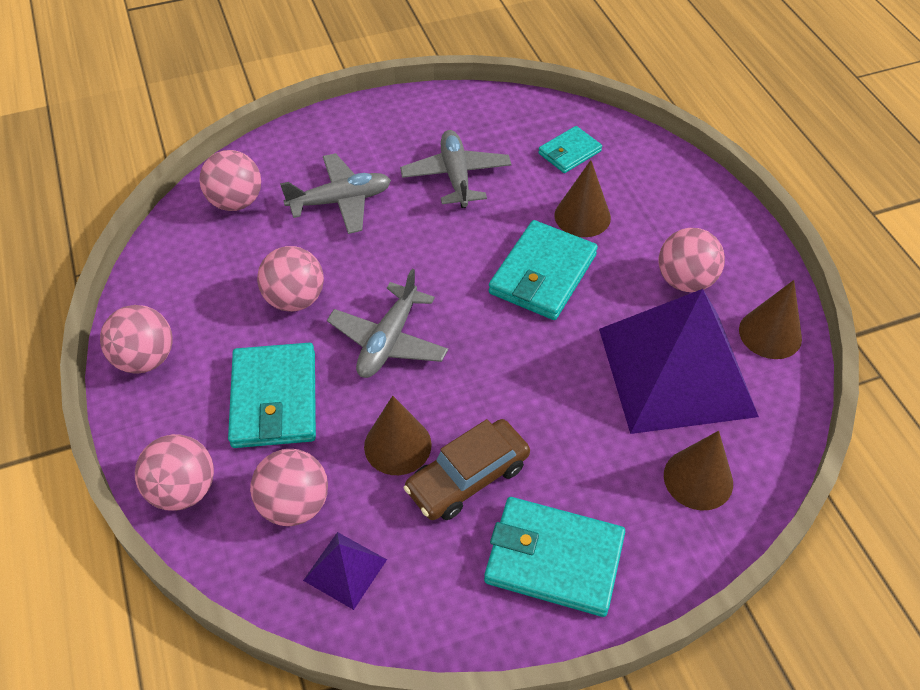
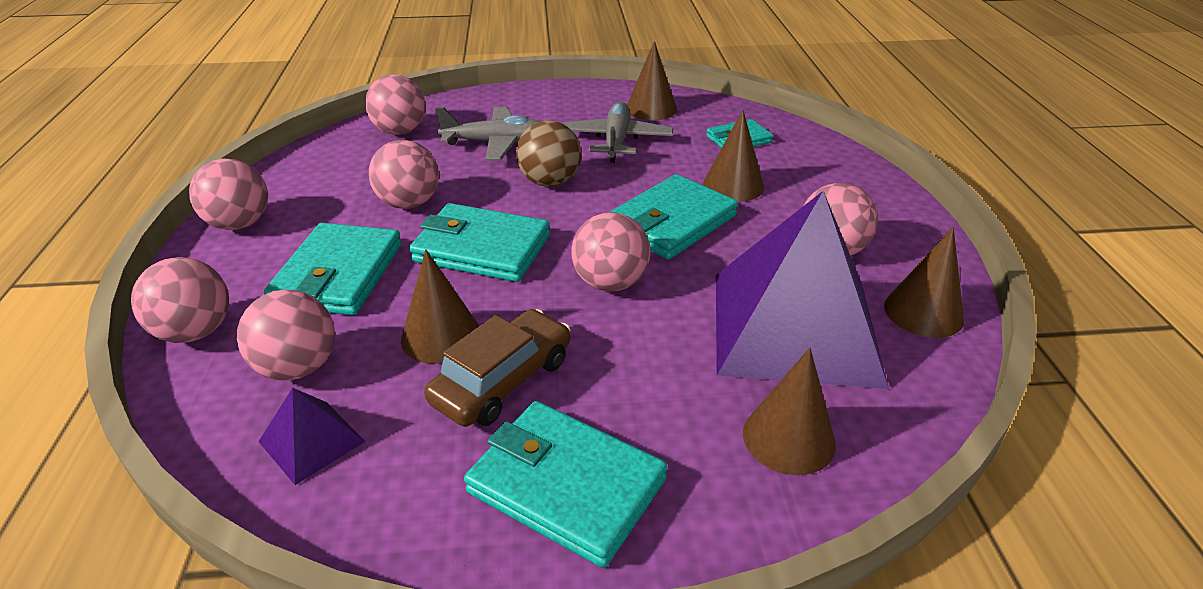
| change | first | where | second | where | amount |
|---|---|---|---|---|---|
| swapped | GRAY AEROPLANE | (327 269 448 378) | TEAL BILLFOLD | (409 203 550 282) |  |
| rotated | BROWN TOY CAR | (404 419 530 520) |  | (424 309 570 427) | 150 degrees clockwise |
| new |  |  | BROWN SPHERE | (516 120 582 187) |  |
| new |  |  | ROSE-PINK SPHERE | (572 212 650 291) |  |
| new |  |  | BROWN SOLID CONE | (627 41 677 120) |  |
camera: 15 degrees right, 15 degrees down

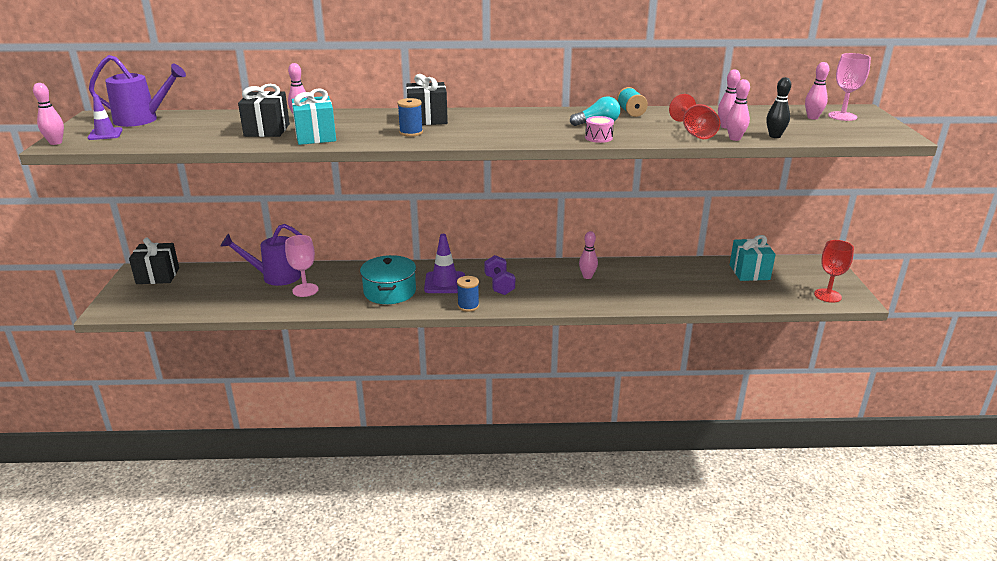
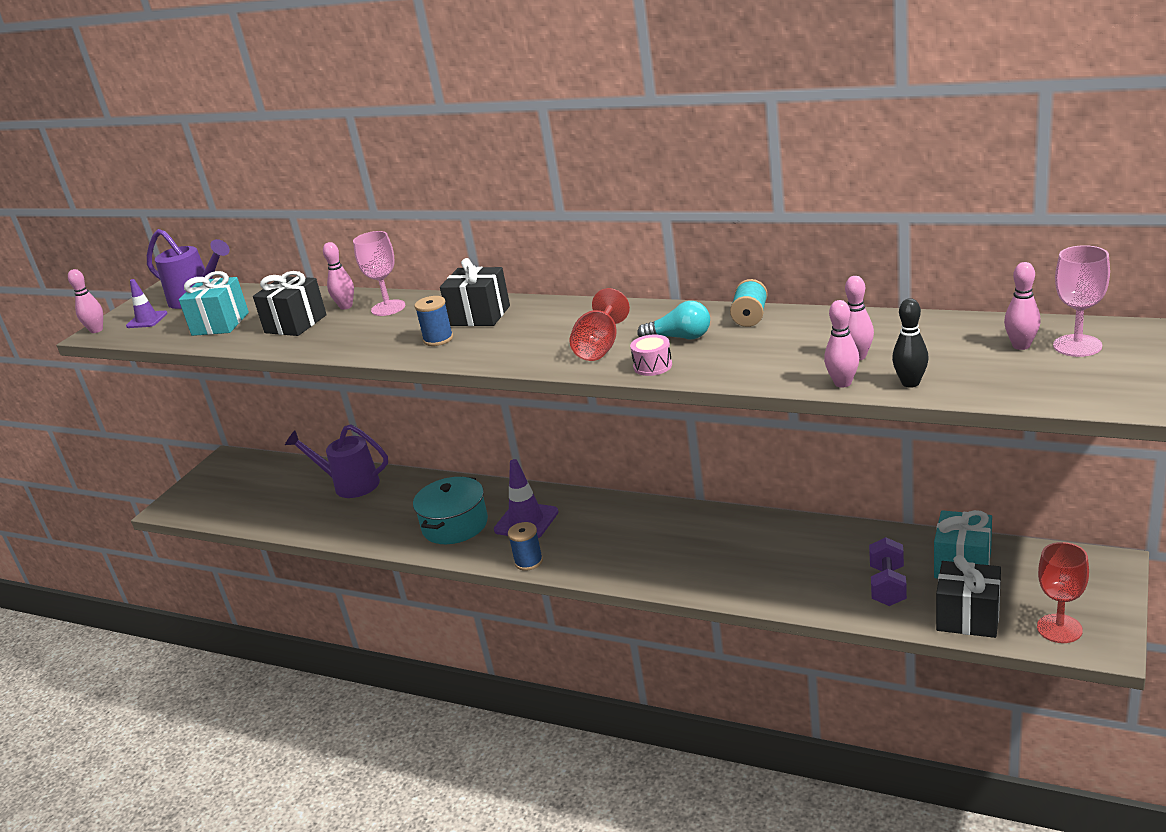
| change | first | where | second | where | amount |
|---|---|---|---|---|---|
| shifted | JET-BLACK WRAPPED GIFT | (129 237 179 284) |  | (936 555 1001 638) |  |
| shifted | ROSE-PINK GOBLET | (285 235 318 297) |  | (353 231 405 316) |  |
| shifted | TEAL WRAPPED GIFT | (292 88 336 145) |  | (179 271 249 336) |  |
| shifted | ROYAL PURPLE HAND WEIGHT | (485 255 515 295) |  | (869 537 907 606) |  |
| gone | ROSE-PINK SKITTLE | (579 231 598 279) |  |  |  |
| shifted | SCARLET GOBLET | (669 94 720 139) |  | (569 288 630 361) |  |
camera: 30 degrees right, 0 degrees up

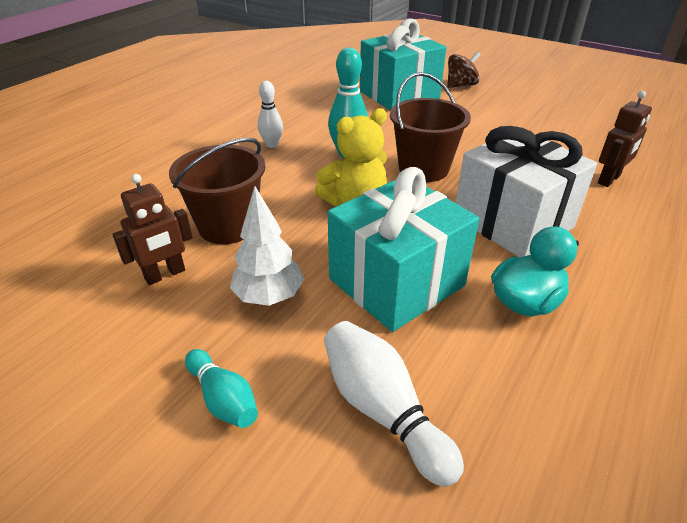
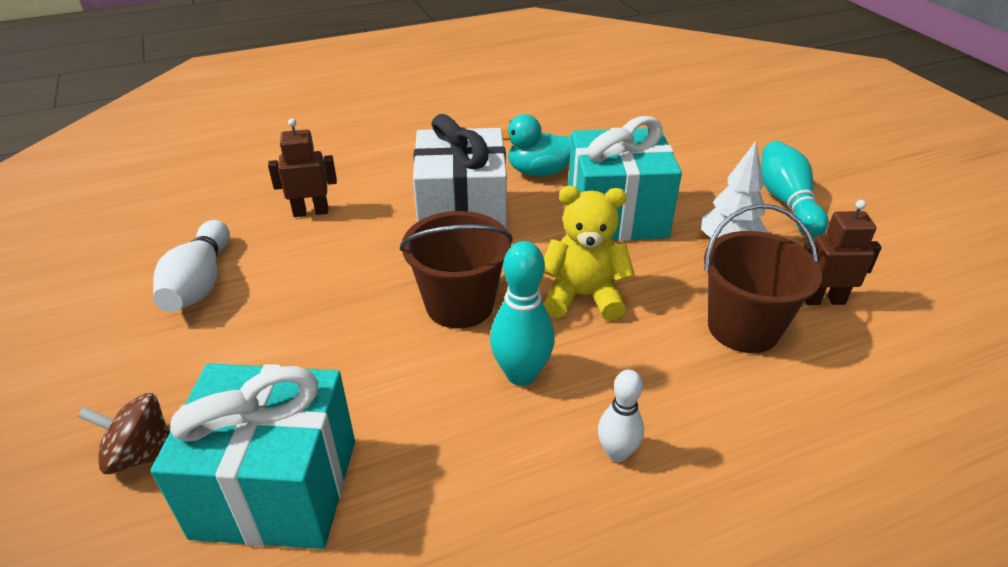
| change | first | where | second | where | amount |
|---|---|---|---|---|---|
| scaled | TEAL SKITTLE | (185 349 258 428) |  | (761 141 828 237) | x1.55 |
| shifted | PURE WHITE SKITTLE | (324 321 464 487) |  | (153 220 230 312) |  |
camera: 145 degrees left, 0 degrees up

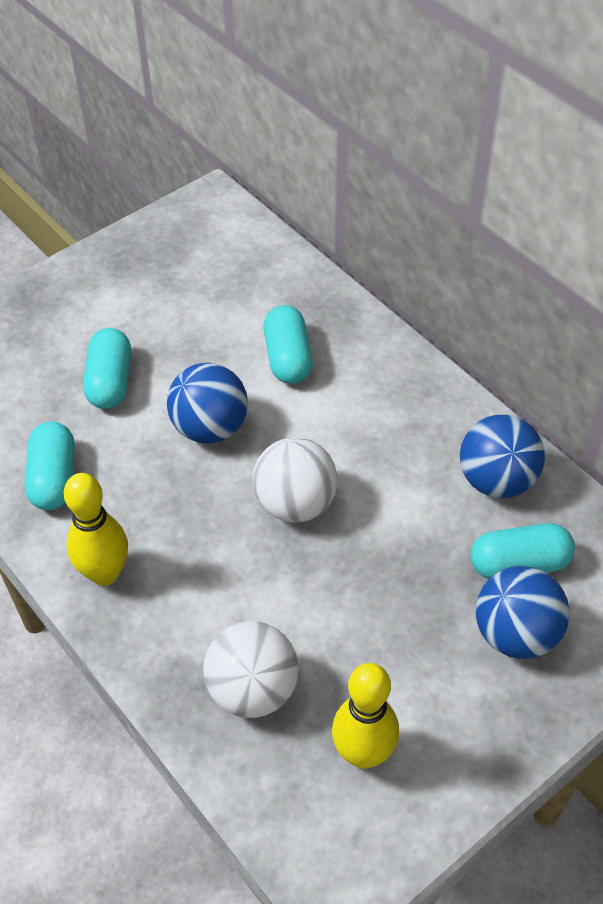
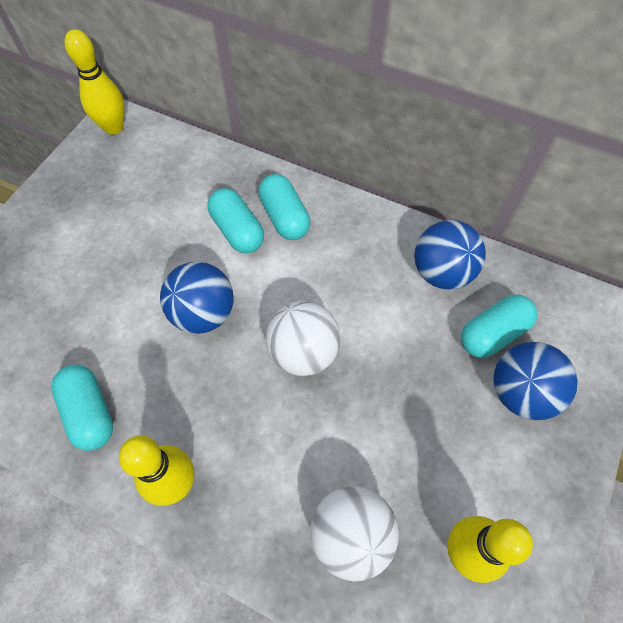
| change | first | where | second | where | amount |
|---|---|---|---|---|---|
| shifted | TEAL PILL | (83 328 131 409) |  | (258 174 310 240) |  |
| new |  |  | GOLDEN SKITTLE | (65 29 125 135) |  |
camera: 25 degrees left, 10 degrees up

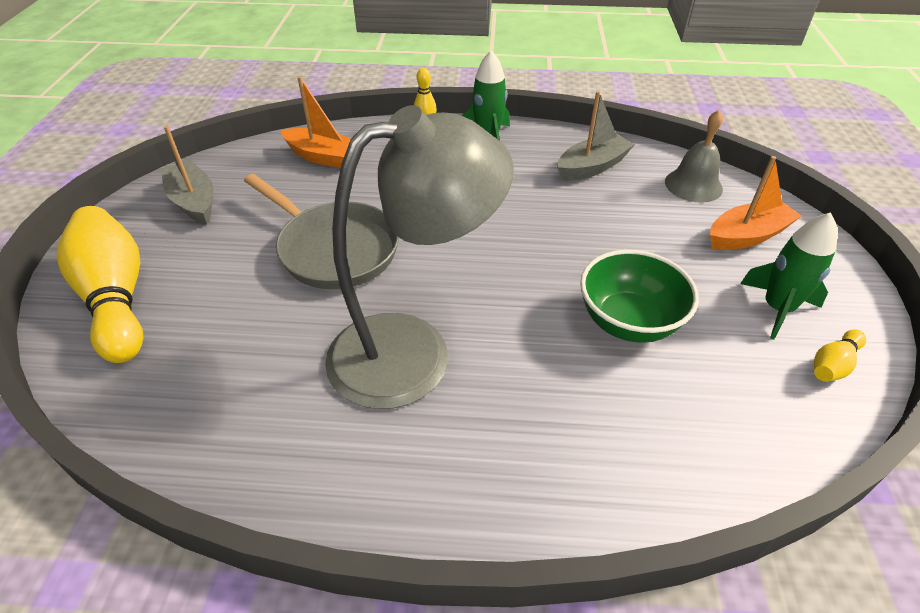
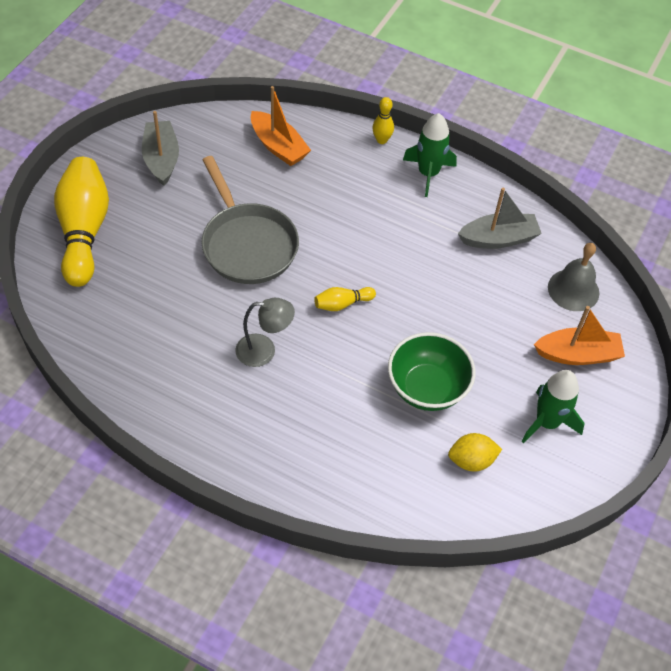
| change | first | where | second | where | amount |
|---|---|---|---|---|---|
| scaled | GRAY DESK LAMP | (325 105 514 409) |  | (235 298 295 367) | x0.45 |
| shifted | GOLDEN SKITTLE | (814 329 866 382) |  | (314 287 376 311) |  |
| new |  |  | GOLDEN CITRUS FRUIT | (448 433 502 472) |  |
camera: 20 degrees right, 10 degrees up

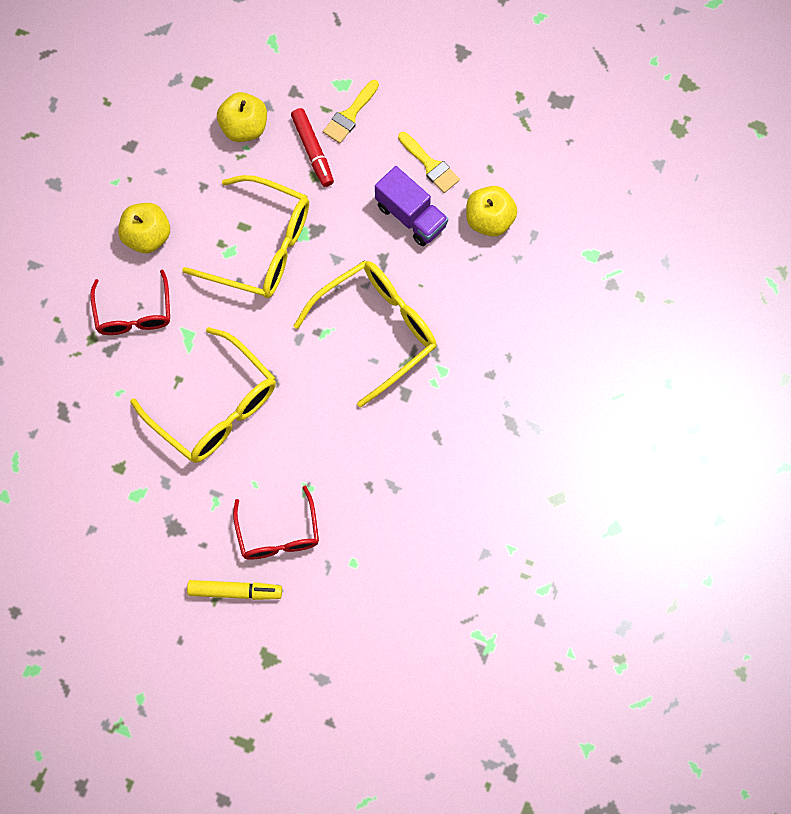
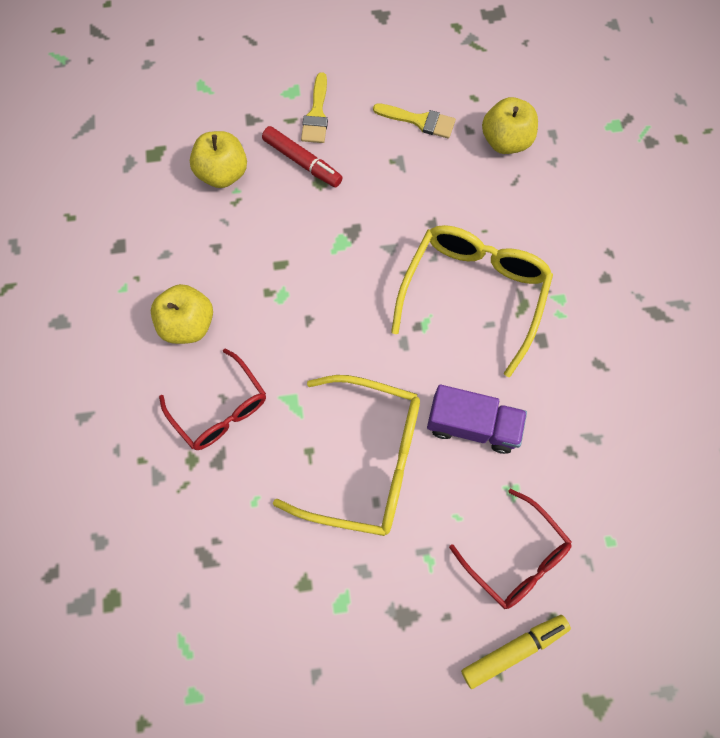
| change | first | where | second | where | amount |
|---|---|---|---|---|---|
| gone | GOLDEN EYEGLASSES | (182 175 309 298) |  |  |  |
| shifted | ROYAL PURPLE LORRY | (375 166 448 246) |  | (427 385 527 454) |  |
camera: 30 degrees left, 0 degrees up

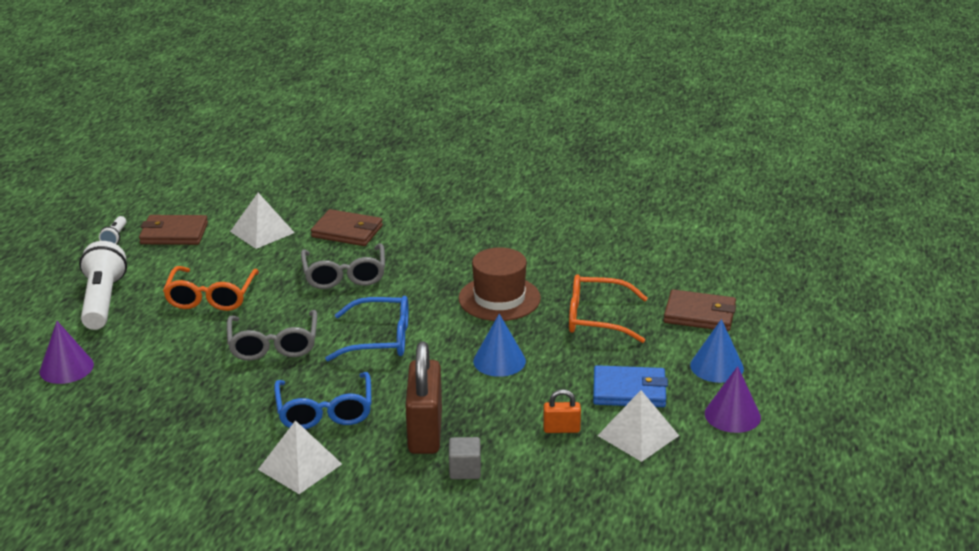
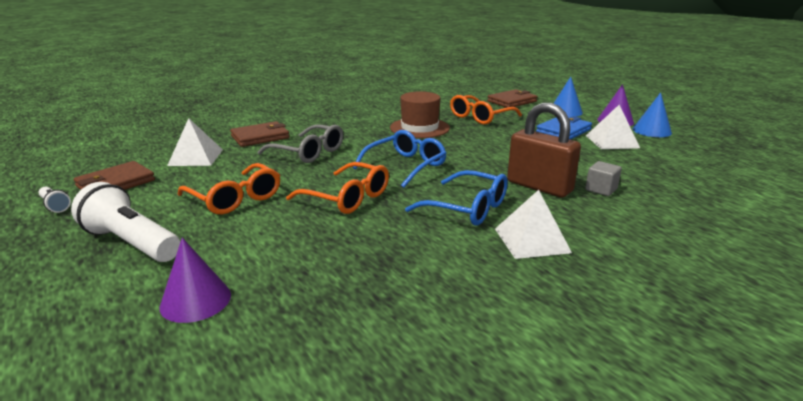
| change | first | where | second | where | amount |
|---|---|---|---|---|---|
| repainted | GRAY EYEGLASSES | (227 310 317 360) | ORANGE-COLOURED EYEGLASSES | (286 162 389 214) |  |
| shifted | ROYAL BLUE SOLID CONE | (473 314 526 377) |  | (633 92 672 137) |  |
| gone | ORANGE-COLOURED LOCK | (543 389 581 433) |  |  |  |
camera: 50 degrees left, 5 degrees down

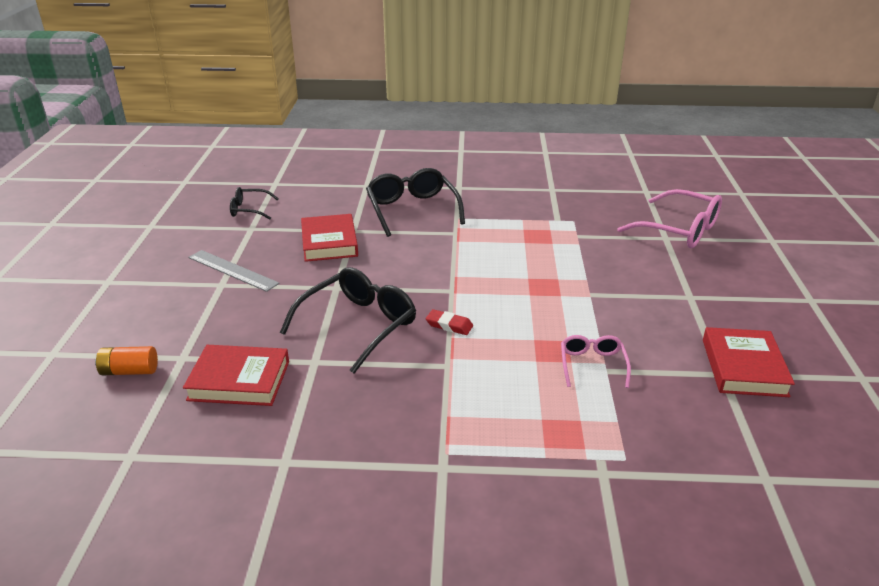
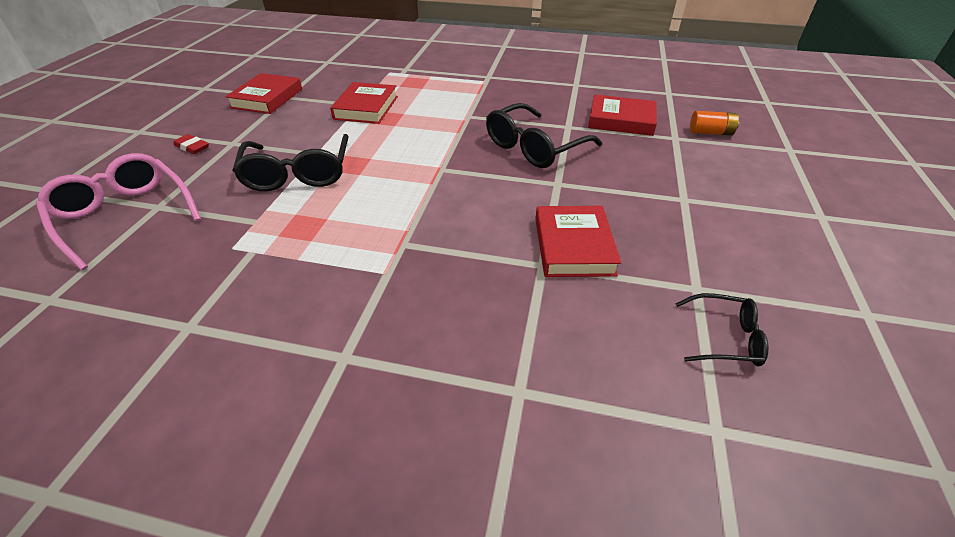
| change | first | where | second | where | amount |
|---|---|---|---|---|---|
| gone | GRAY STRAIGHTEDGE | (188 250 280 292) |  |  |  |
| shifted | JET-BLACK EYEGLASSES | (366 168 465 237) |  | (232 134 349 191) |  |
| shifted | SCARLET ERASER | (426 309 473 335) |  | (173 134 209 154) |  |
| swapped | ROSE-PINK EYEGLASSES | (561 335 631 388) | SCARLET HARDCOVER | (330 82 398 124) |  |
camera: 170 degrees left, 10 degrees up

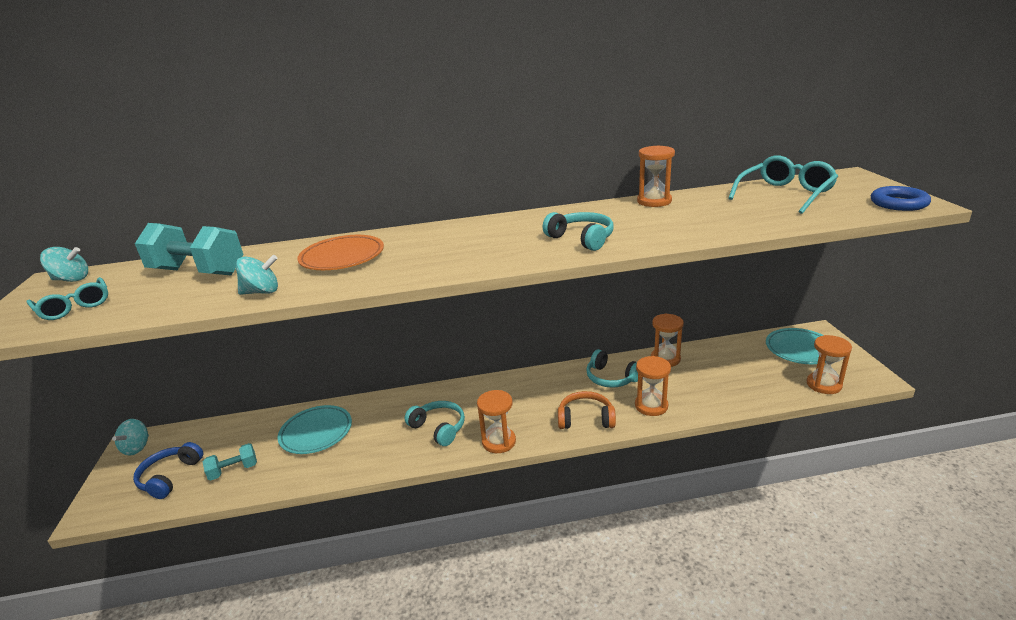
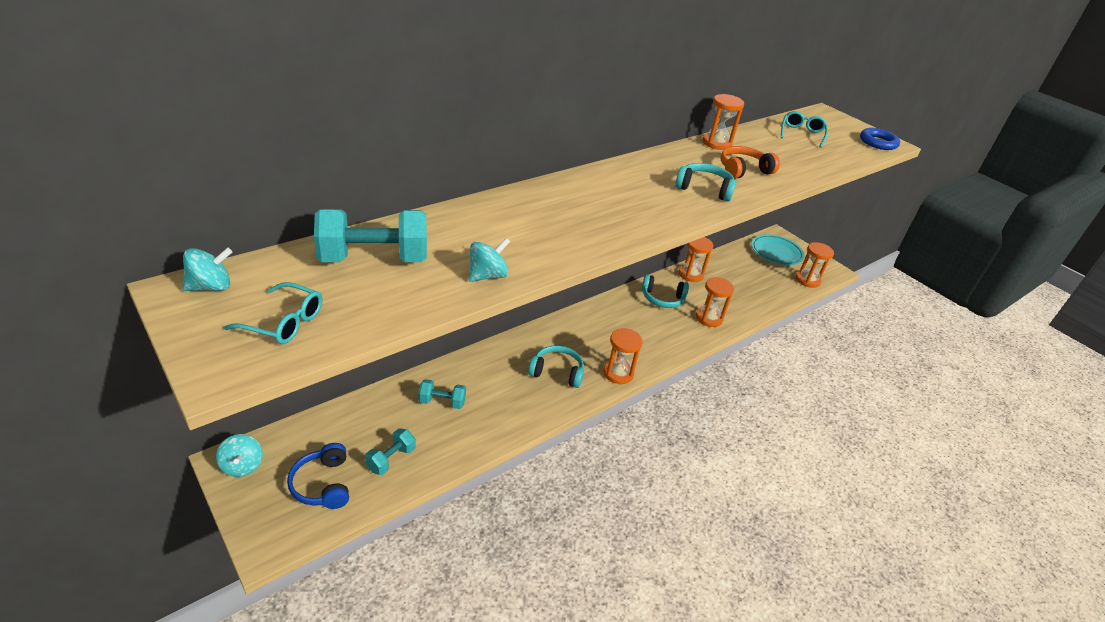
| change | first | where | second | where | amount |
|---|---|---|---|---|---|
| swapped | TEAL DINNER PLATE | (278 405 352 454) | TEAL HAND WEIGHT | (418 379 466 409) |  |
| gone | ORANGE-COLOURED DINNER PLATE | (297 235 384 270) |  |  |  |
| shifted | ORANGE-COLOURED OVER-EAR HEADPHONES | (558 391 616 429) |  | (721 146 780 179) |  |
| scaled | TEAL EYEGLASSES | (728 156 838 214) |  | (781 111 828 148) | x0.66 |
camera: 35 degrees left, 10 degrees up

